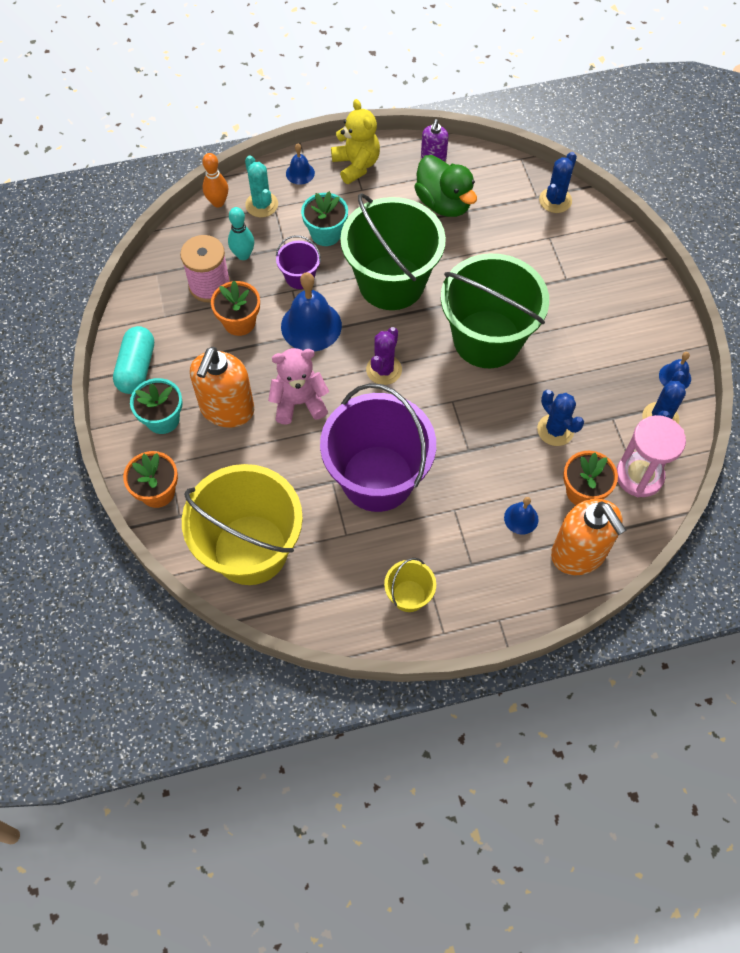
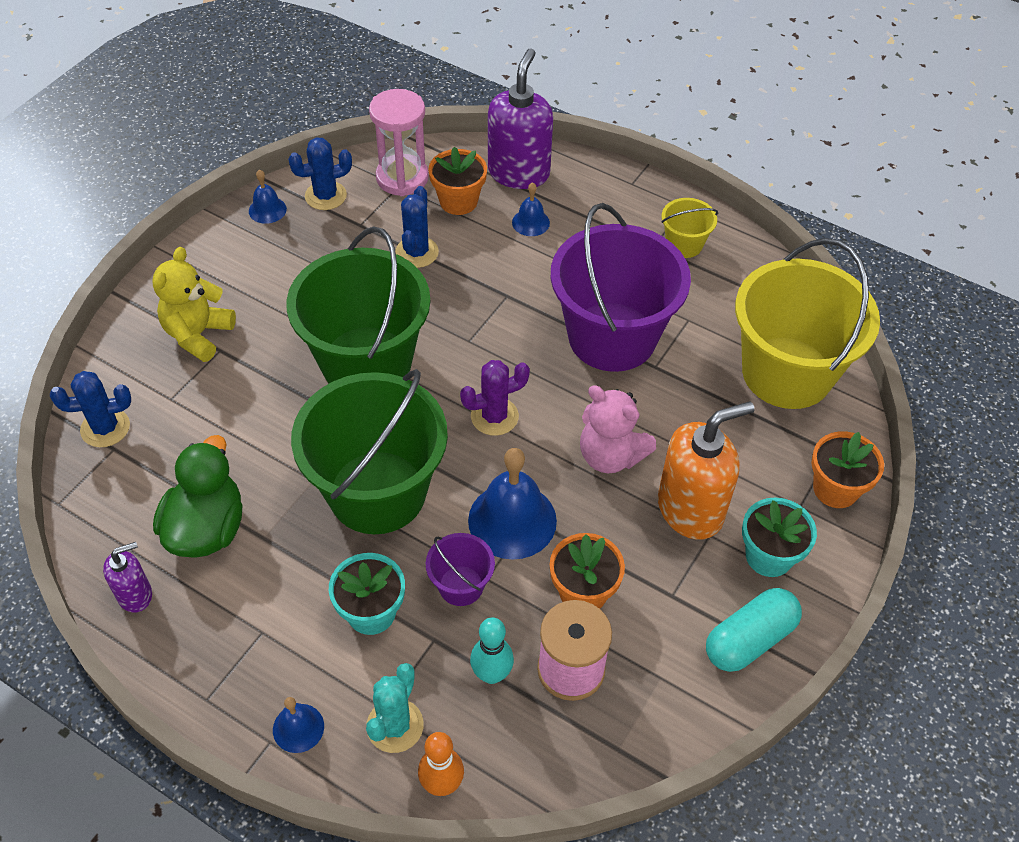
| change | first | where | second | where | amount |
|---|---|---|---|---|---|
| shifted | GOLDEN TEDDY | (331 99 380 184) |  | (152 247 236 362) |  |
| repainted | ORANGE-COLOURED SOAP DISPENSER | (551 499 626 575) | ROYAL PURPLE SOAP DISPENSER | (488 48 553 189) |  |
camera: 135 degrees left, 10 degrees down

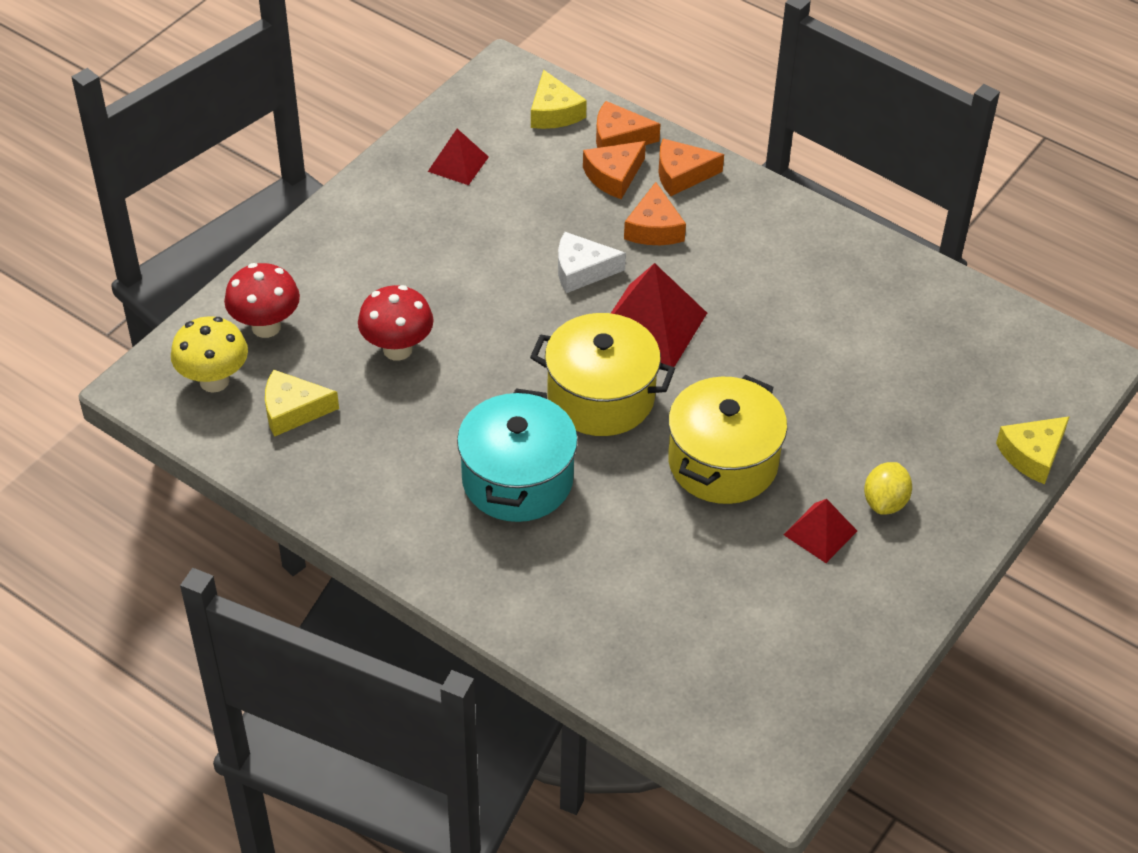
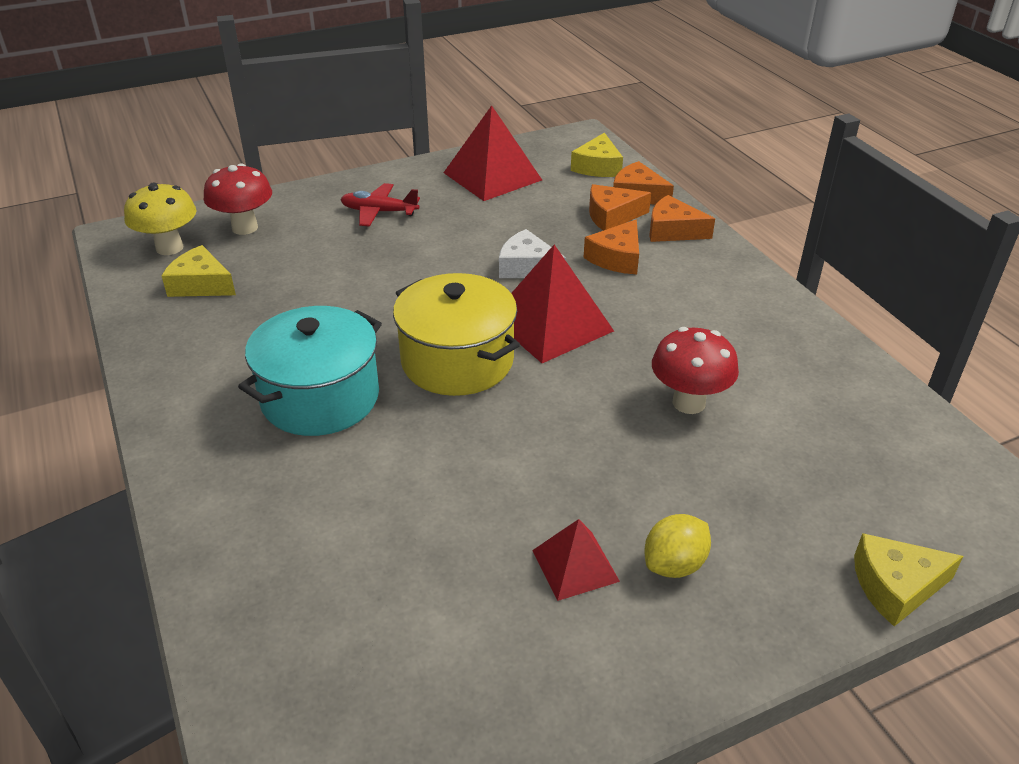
| change | first | where | second | where | amount |
|---|---|---|---|---|---|
| shifted | SCARLET MUSHROOM | (358 285 434 361) |  | (652 327 739 414) |  |
| scaled | SCARLET SOLID PYRAMID | (428 129 489 185) |  | (443 105 542 201) | x1.77 |
| gone | GOLDEN COOKING POT | (668 375 787 504) |  |  |  |
| new |  |  | SCARLET AEROPLANE | (340 183 420 227) |  |
camera: 30 degrees right, 10 degrees down

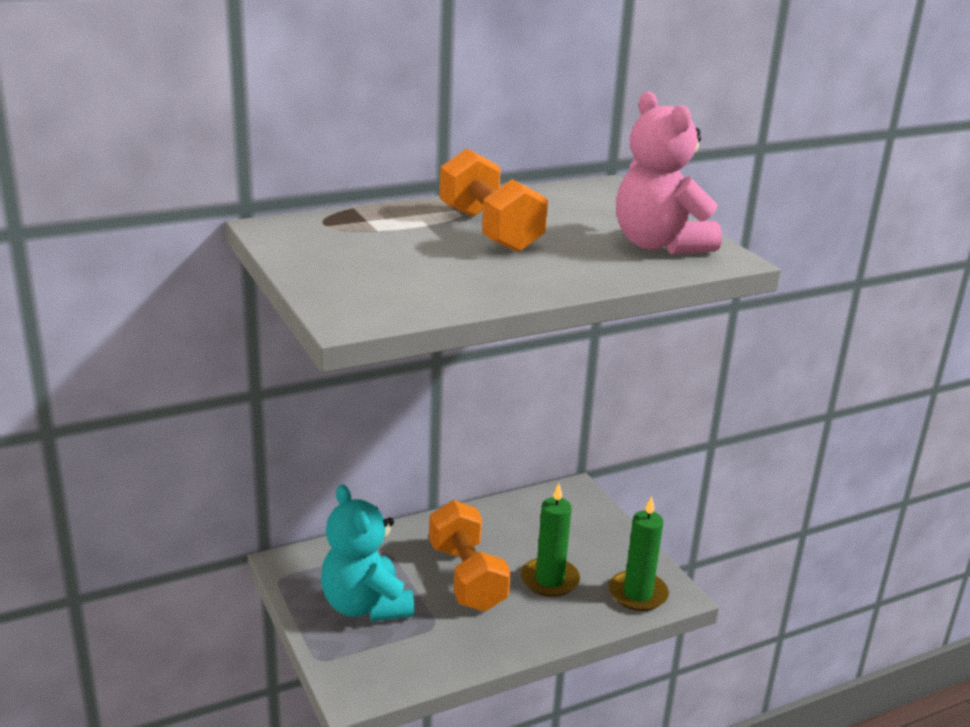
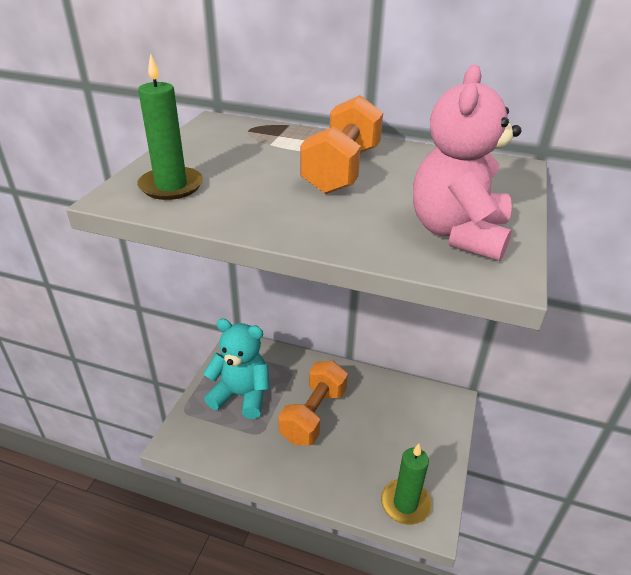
| change | first | where | second | where | amount |
|---|---|---|---|---|---|
| rotated | TEAL TEDDY | (321 484 414 622) |  | (203 319 270 419) | 90 degrees clockwise |
| shifted | GREEN WAX CANDLE | (521 483 580 597) |  | (137 53 203 200) |  |
camera: 45 degrees right, 10 degrees up

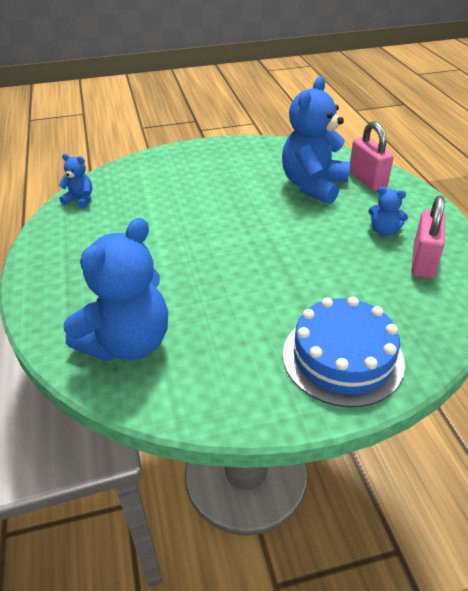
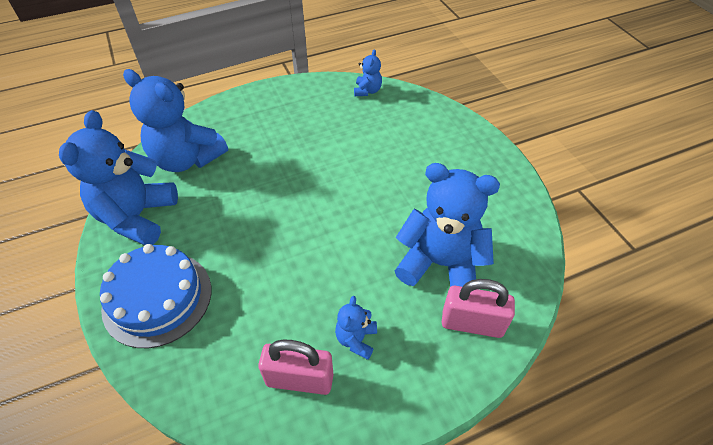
| change | first | where | second | where | amount |
|---|---|---|---|---|---|
| rotated | ROSE-PINK LOCK | (349 121 394 191) |  | (442 279 515 338) | 45 degrees clockwise |
| new |  |  | ROYAL BLUE TEDDY | (59 110 178 245) |  |
camera: 80 degrees right, 10 degrees up

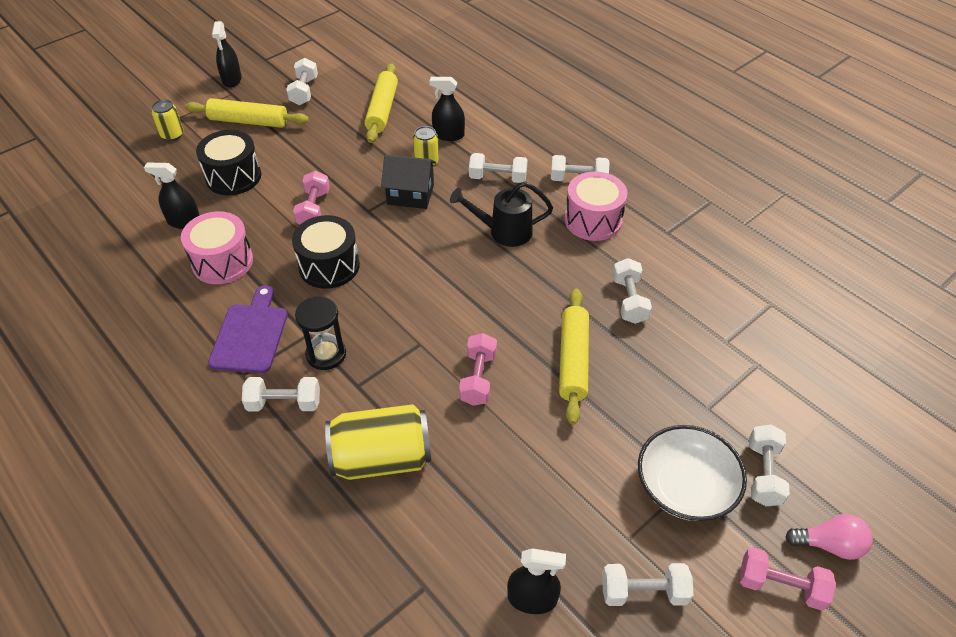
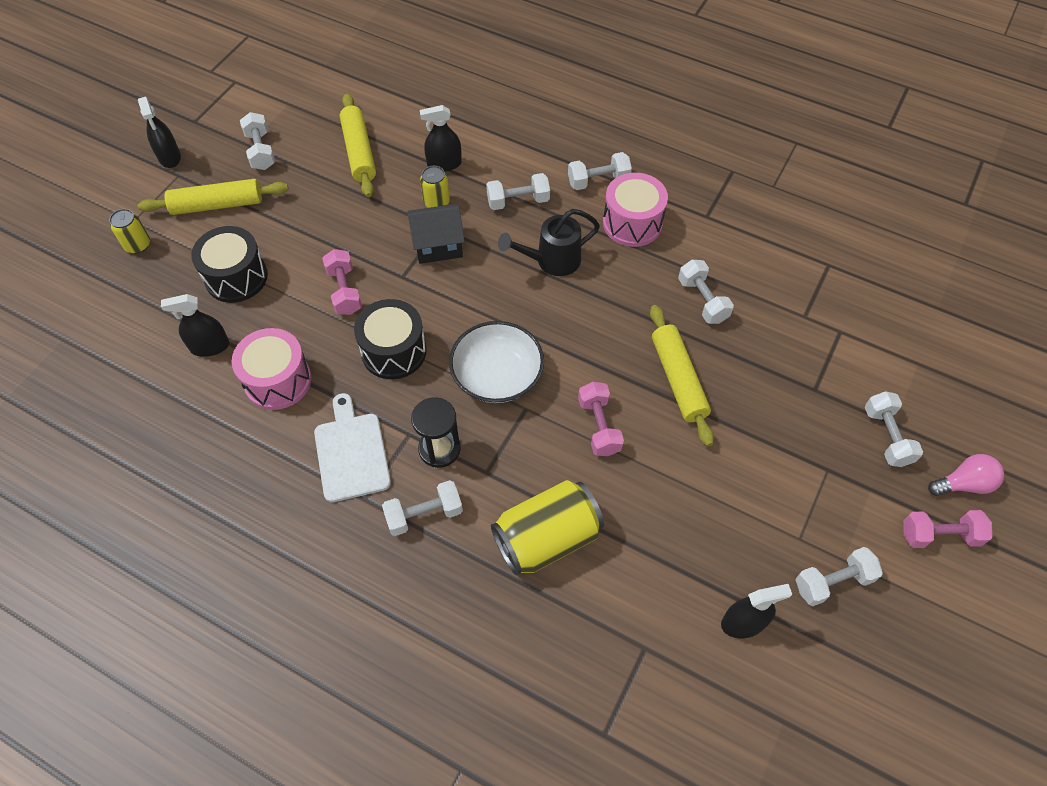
| change | first | where | second | where | amount |
|---|---|---|---|---|---|
| repainted | ROYAL PURPLE BREAD BOARD | (208 285 287 373) | PURE WHITE BREAD BOARD | (314 393 391 502) |  |
| shifted | PURE WHITE SERVING BOWL | (638 425 747 521) |  | (449 321 544 403) |  |
camera: 20 degrees left, 10 degrees up

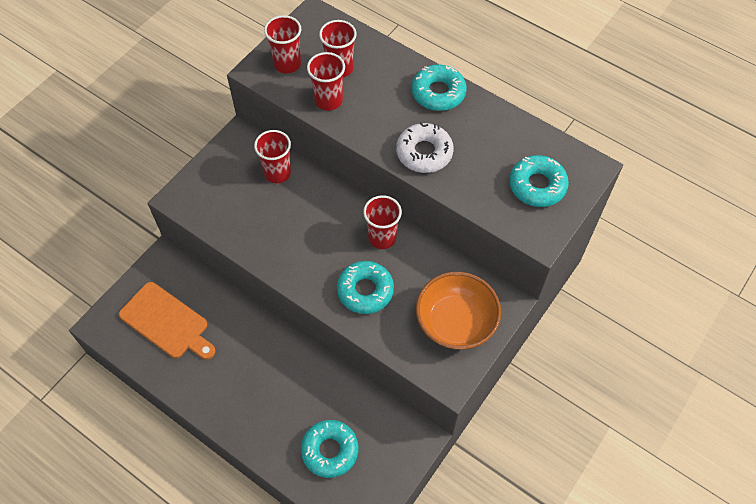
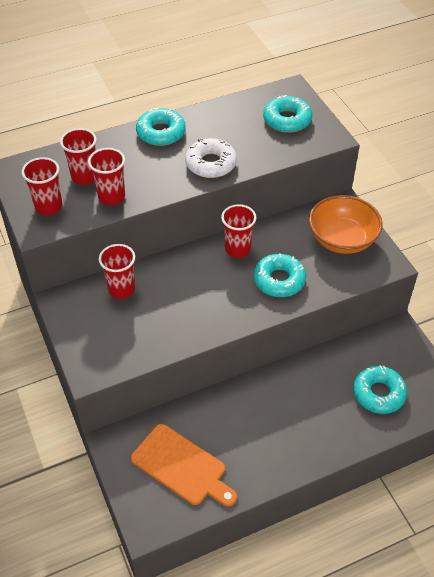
| change | first | where | second | where | amount |
|---|---|---|---|---|---|
| rotated | ORANGE-COLOURED BREAD BOARD | (119 282 216 360) |  | (131 424 237 506) | 60 degrees clockwise |
camera: 60 degrees left, 10 degrees down

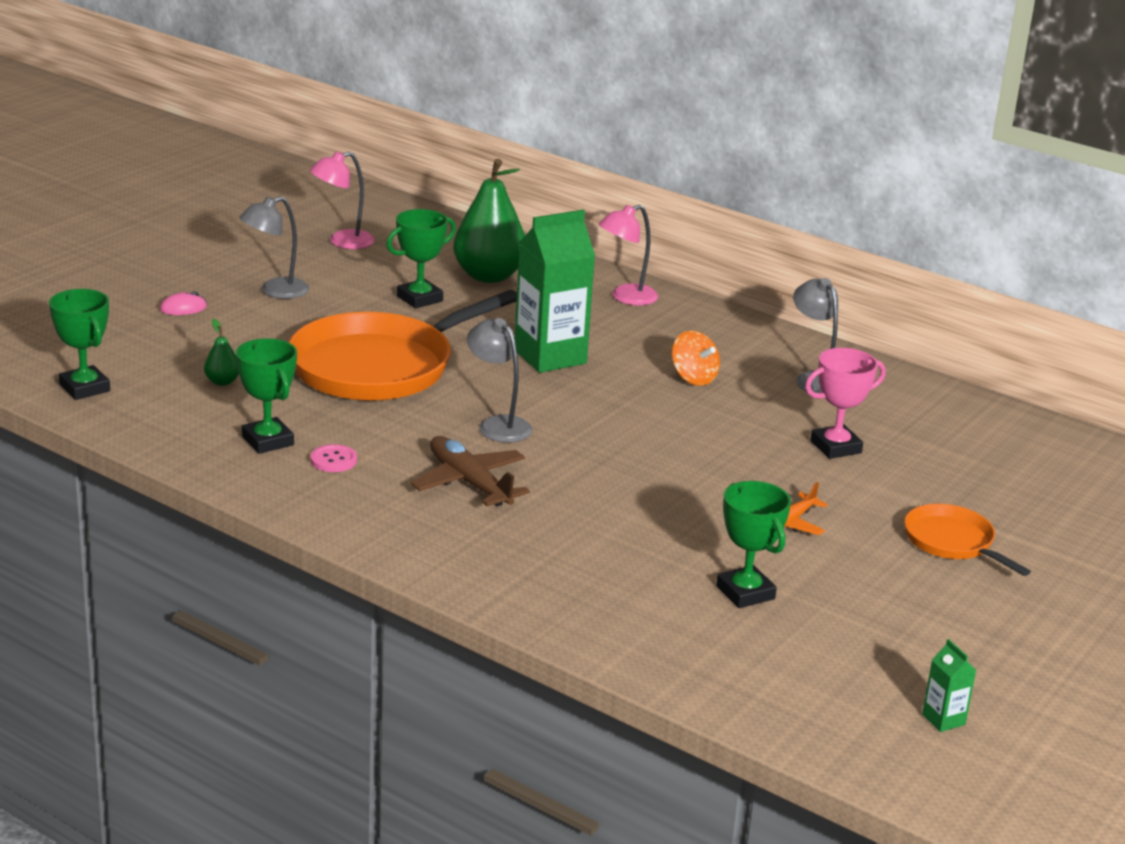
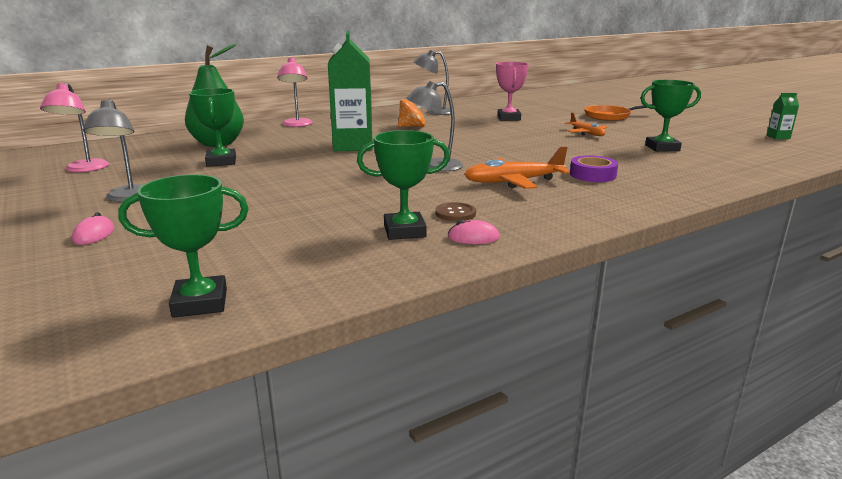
| change | first | where | second | where | amount |
|---|---|---|---|---|---|
| gone | GREEN PEAR FRUIT | (204 319 239 386) |  |  |  |
| gone | ORANGE-COLOURED FRYING PAN | (289 290 517 401) |  |  |  |
| repainted | ROSE-PINK BUTTON | (310 444 357 472) | BROWN BUTTON | (435 202 476 221) |  |
| repainted | BROWN AEROPLANE | (411 436 530 506) | ORANGE-COLOURED AEROPLANE | (464 146 570 189) |  |
| new |  |  | ROSE-PINK MOUSE | (448 220 500 244) |  |
| new |  |  | ROYAL PURPLE ROLL OF TAPE | (570 155 618 182) |  |
camera: 65 degrees left, 5 degrees down

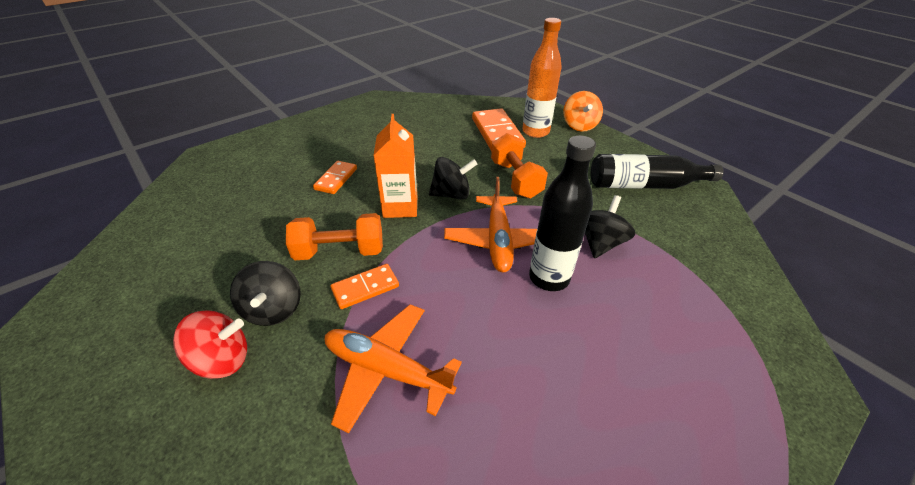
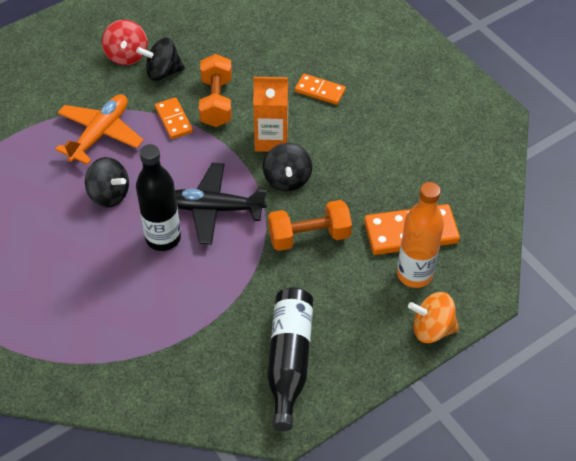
| change | first | where | second | where | amount |
|---|---|---|---|---|---|
| repainted | ORANGE-COLOURED AEROPLANE | (444 177 537 272) | JET-BLACK AEROPLANE | (175 163 267 245) |  |
| shifted | JET-BLACK TOY TOP | (585 195 635 258) |  | (85 157 129 207) |  |
camera: 95 degrees right, 10 degrees up

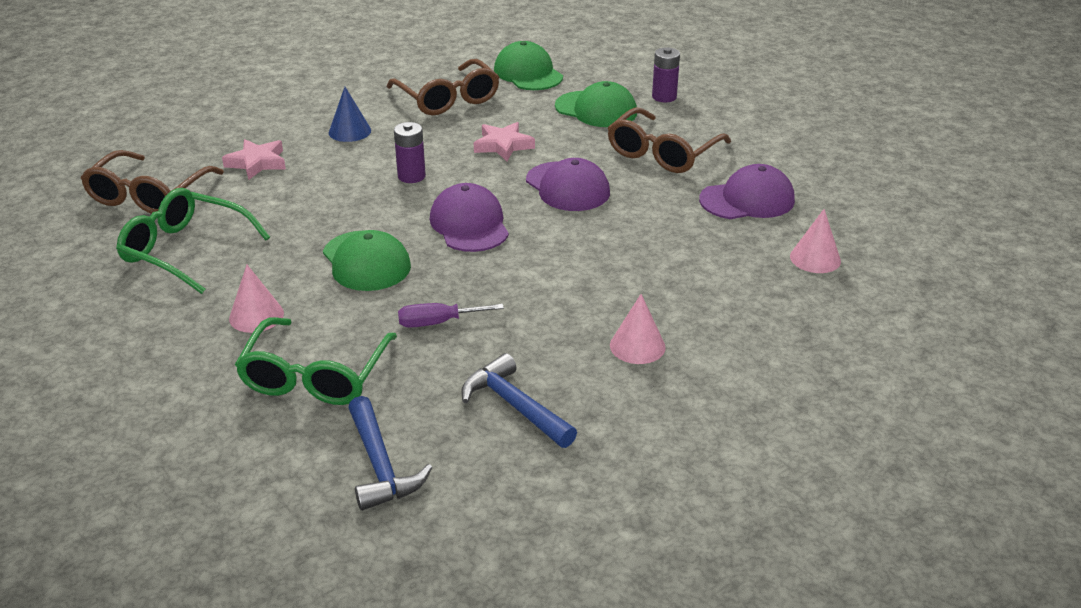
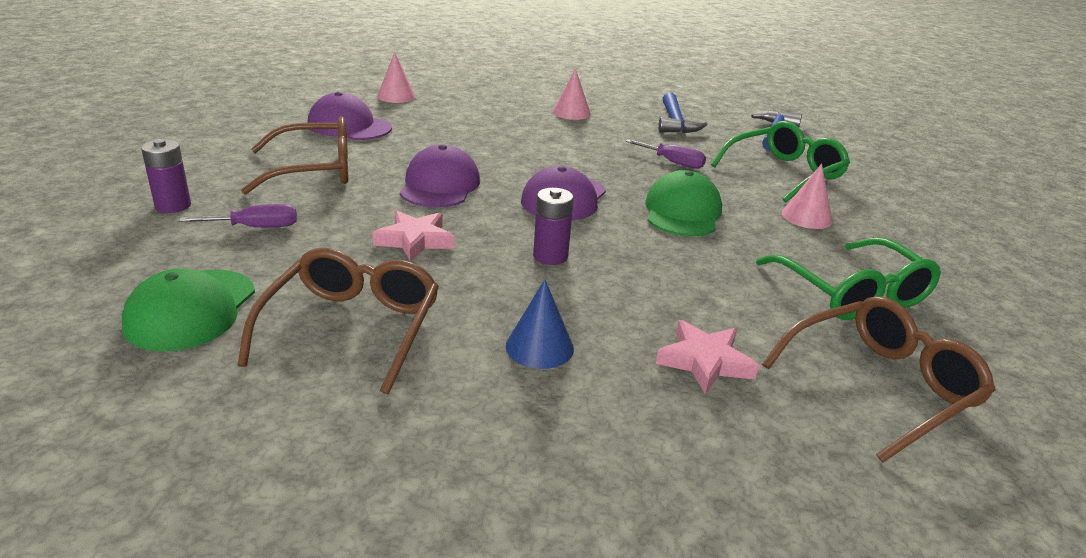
| change | first | where | second | where | amount |
|---|---|---|---|---|---|
| swapped | GREEN BASEBALL CAP | (555 81 637 127) | ROYAL PURPLE SCREWDRIVER | (179 204 297 227) |  |
camera: 140 degrees left, 5 degrees down

